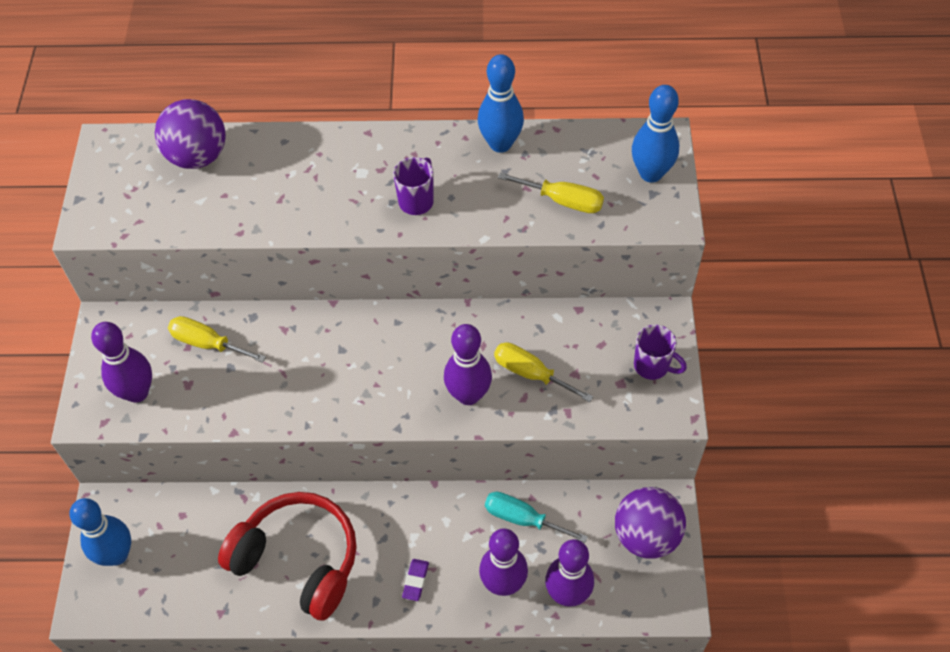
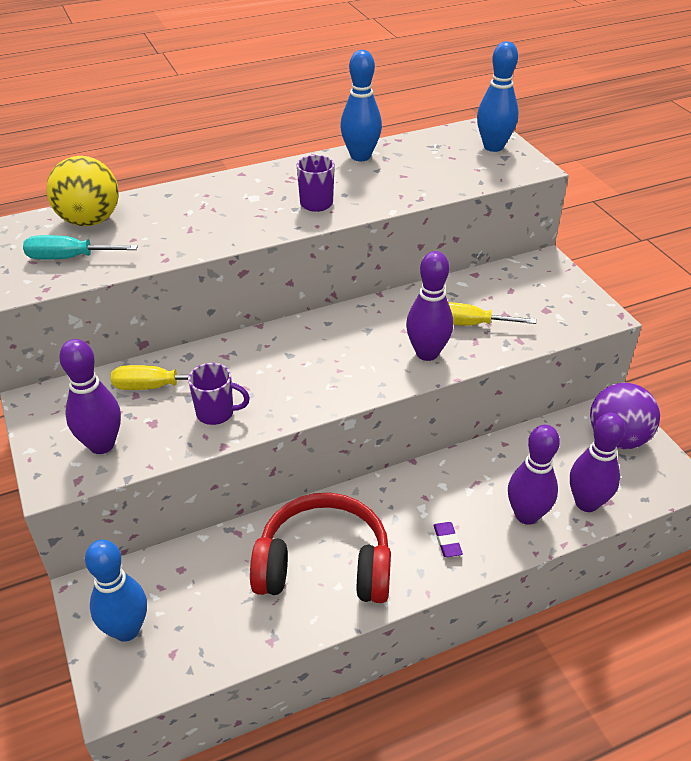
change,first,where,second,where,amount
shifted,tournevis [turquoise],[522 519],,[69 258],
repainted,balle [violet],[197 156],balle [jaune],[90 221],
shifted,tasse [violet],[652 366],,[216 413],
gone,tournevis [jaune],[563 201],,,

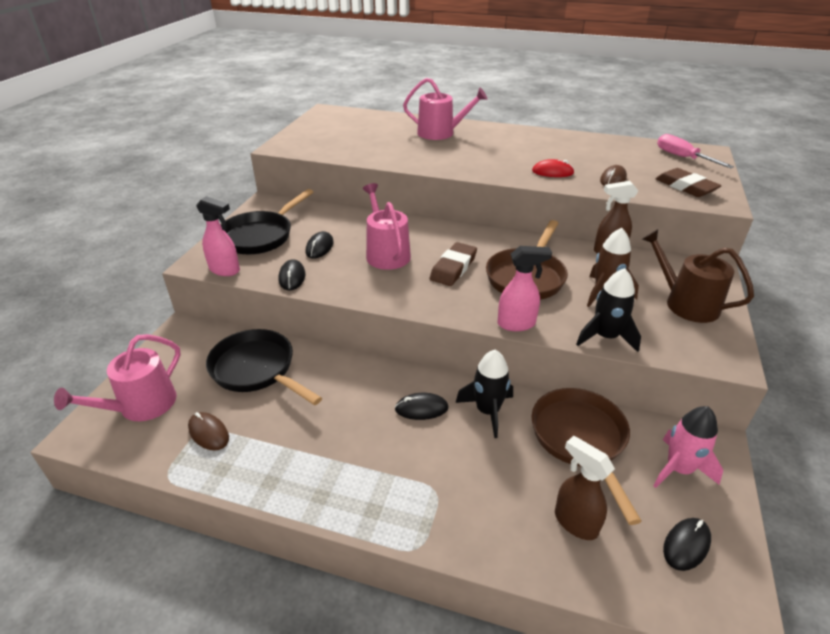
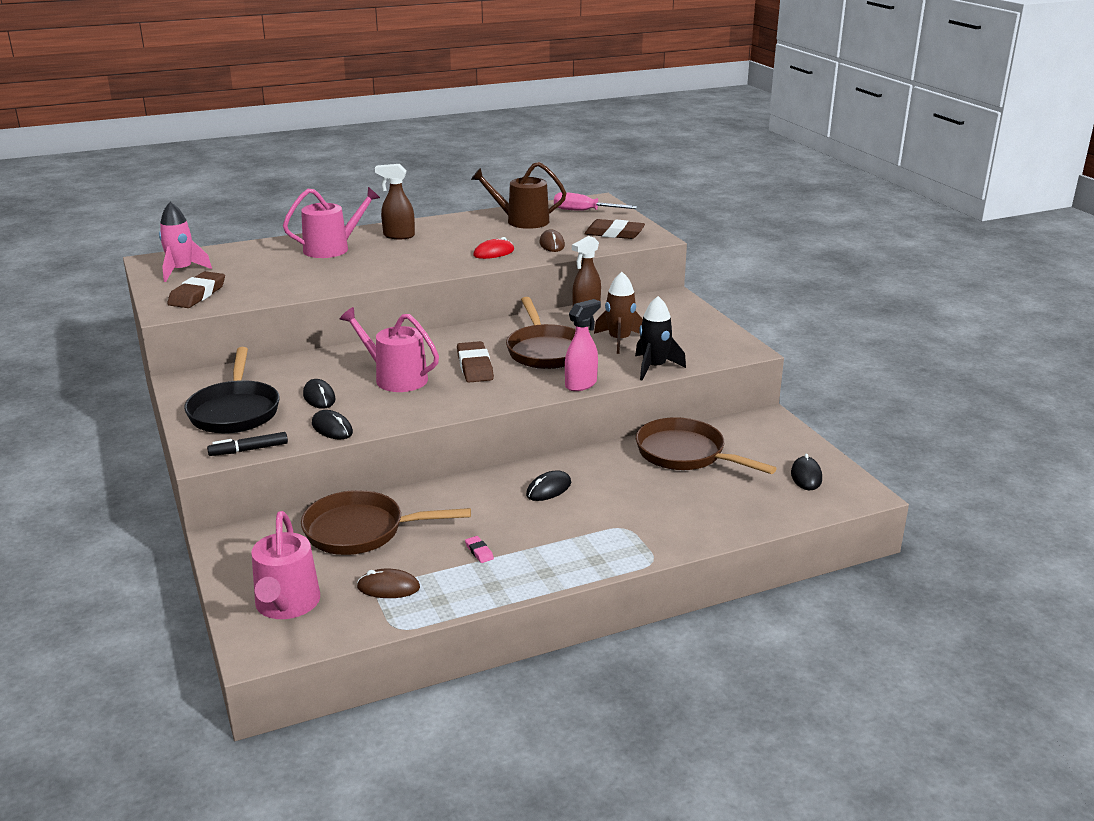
change,first,where,second,where,amount
shifted,fusée [rose],[678 469],,[181 271],
new,,,gomme [marron],[197 295],
swapped,vaporisateur [rose],[225 270],feutre [noir],[249 450],
repainted,poêle [noir],[256 369],poêle [marron],[361 531],
shifted,vaporisateur [marron],[575 522],,[398 236],
new,,,gomme [rose],[479 552],
shifted,arrosoir [marron],[686 303],,[522 221],
gone,fusée [noir],[487 411],,,

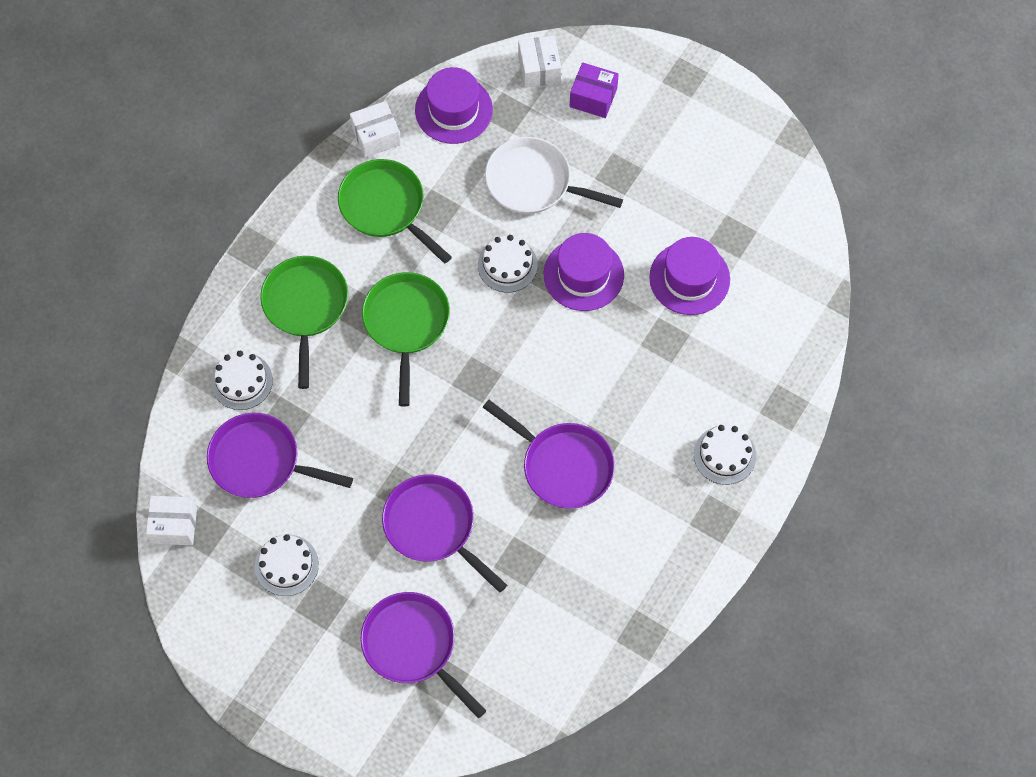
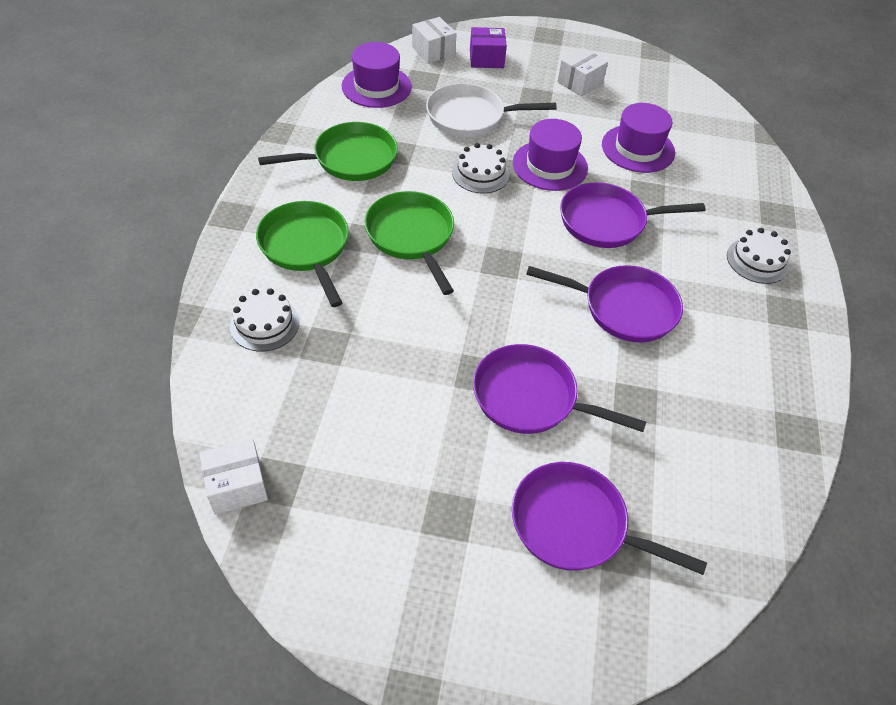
change,first,where,second,where,amount
rotated,poêle [vert],[386 208],,[349 159],135 degrees clockwise
shifted,boîte [blanc],[376 136],,[580 83],
shifted,poêle [violet],[261 461],,[608 221],
gone,gâteau [blanc],[286 565],,,

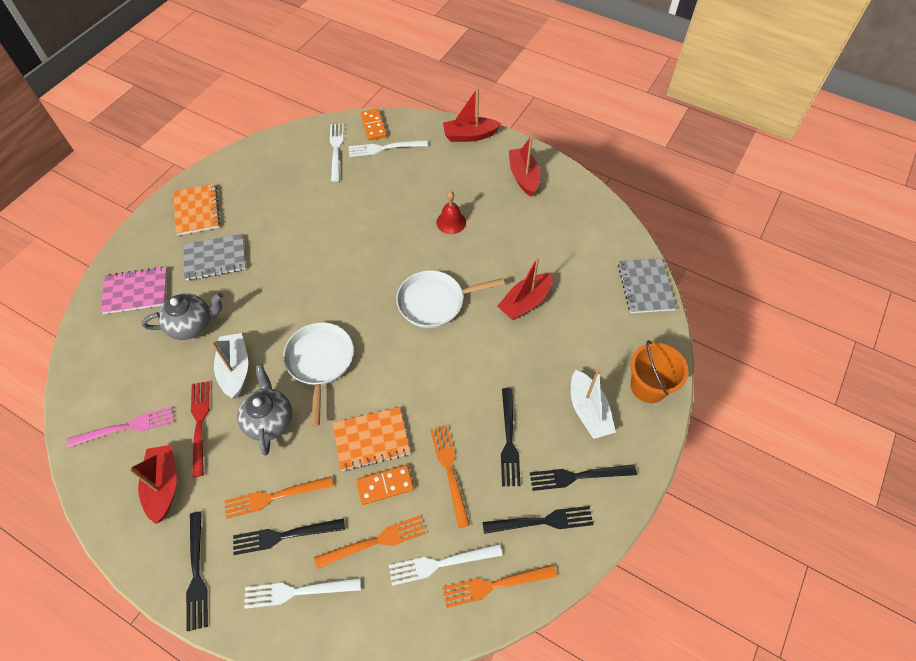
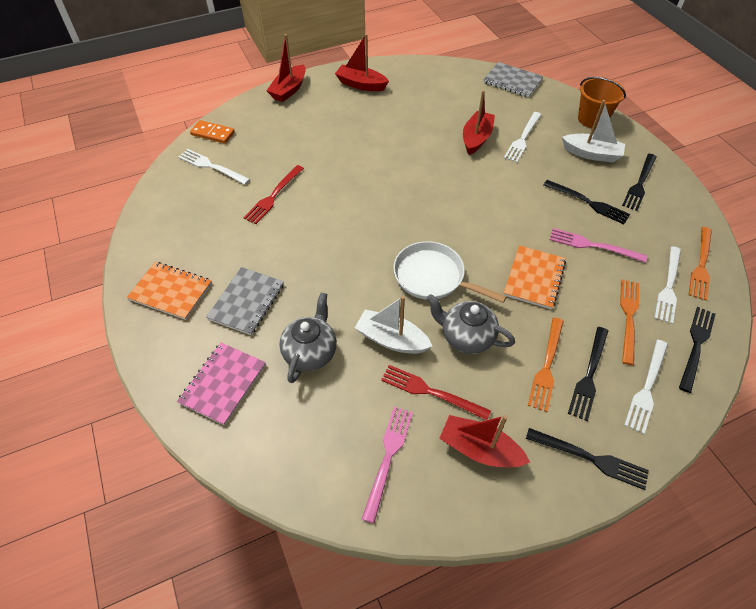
change,first,where,second,where,amount
new,,,fourchette [rouge],[273 196],
rotated,bateau [rouge],[525 302],,[476 138],150 degrees counterclockwise
shifted,fourchette [blanc],[384 148],,[522 138],
repainted,fourchette [orange],[449 470],fourchette [rose],[593 245],
shifted,fourchette [noir],[542 521],,[696 345],
gone,domino [orange],[385 485],,,
gone,poêle [blanc],[434 302],,,
gone,cloche [rouge],[451 222],,,

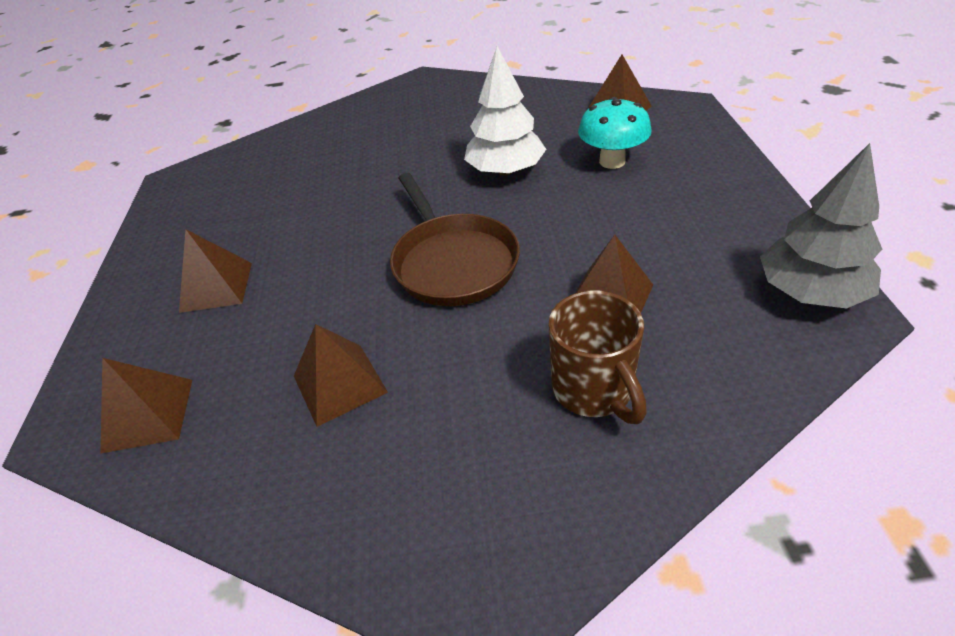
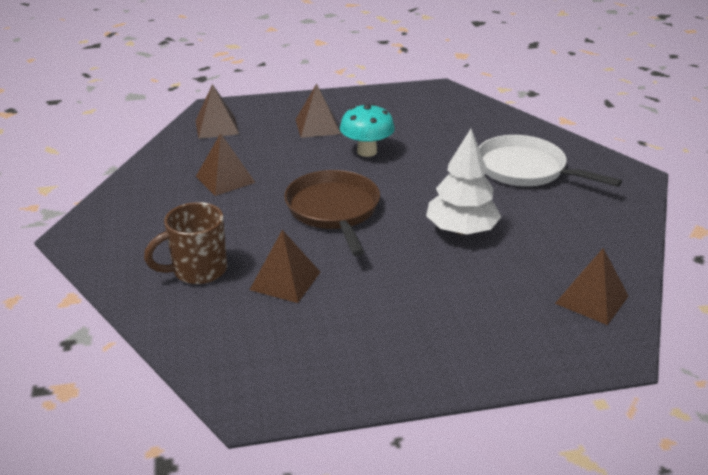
change,first,where,second,where,amount
rotated,poêle [marron],[453 262],,[334 210],105 degrees clockwise
shifted,champignon [turquoise],[612 161],,[367 151],
new,,,poêle [blanc],[525 169],
gone,arbre [gris],[810 292],,,

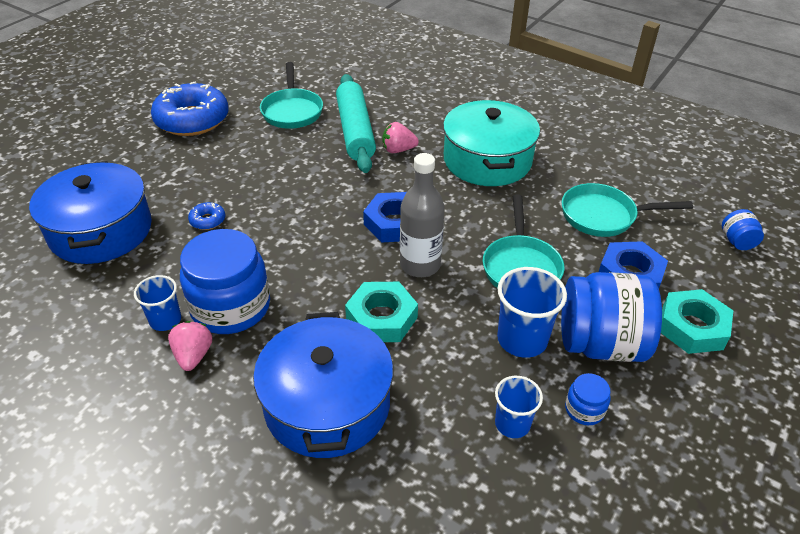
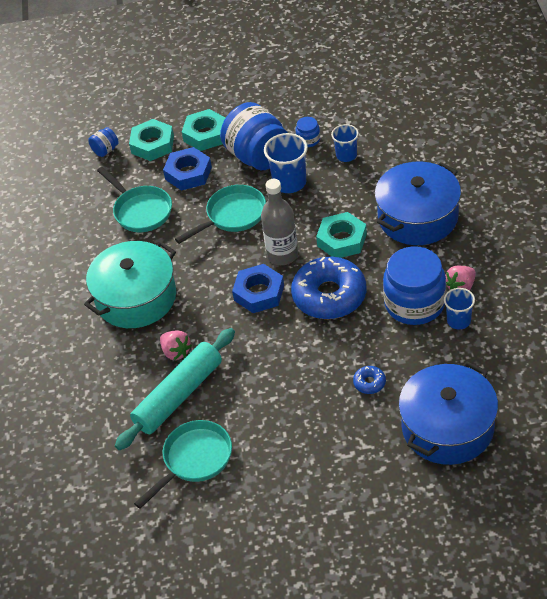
change,first,where,second,where,amount
new,,,écrou [turquoise],[152 144],
shifted,beignet [bleu],[192 120],,[329 296],

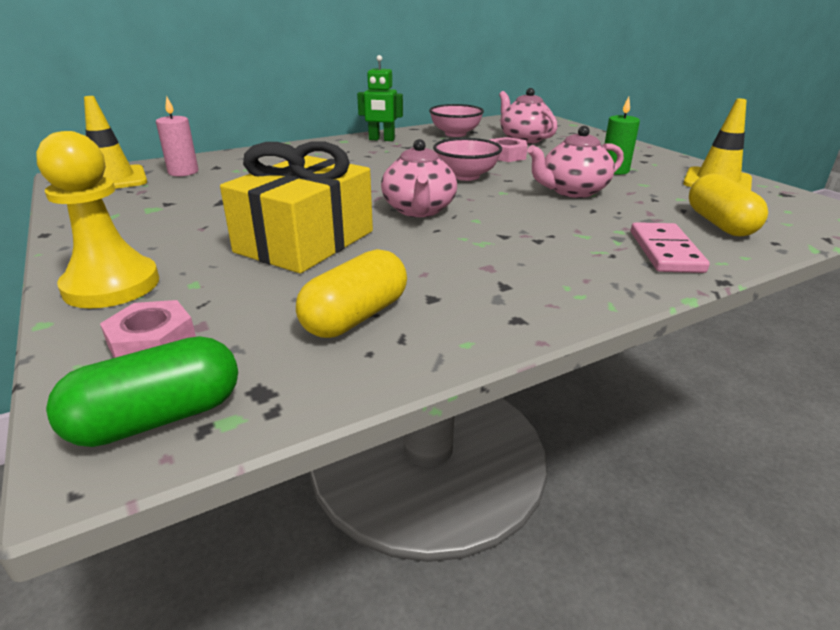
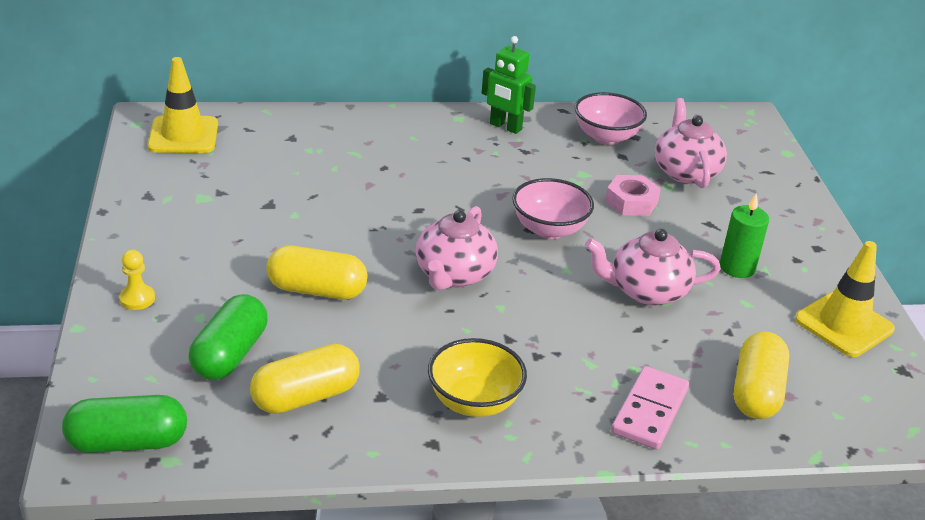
change,first,where,second,where,amount
scaled,pion [jaune],[112 285],,[137 299],x0.45
new,,,gélule [vert],[230 354],
swapped,cadeau [jaune],[305 241],gélule [jaune],[317 290],
new,,,bol [jaune],[474 402],
gone,écrou [rose],[152 343],,,
gone,bougie [rose],[183 172],,,

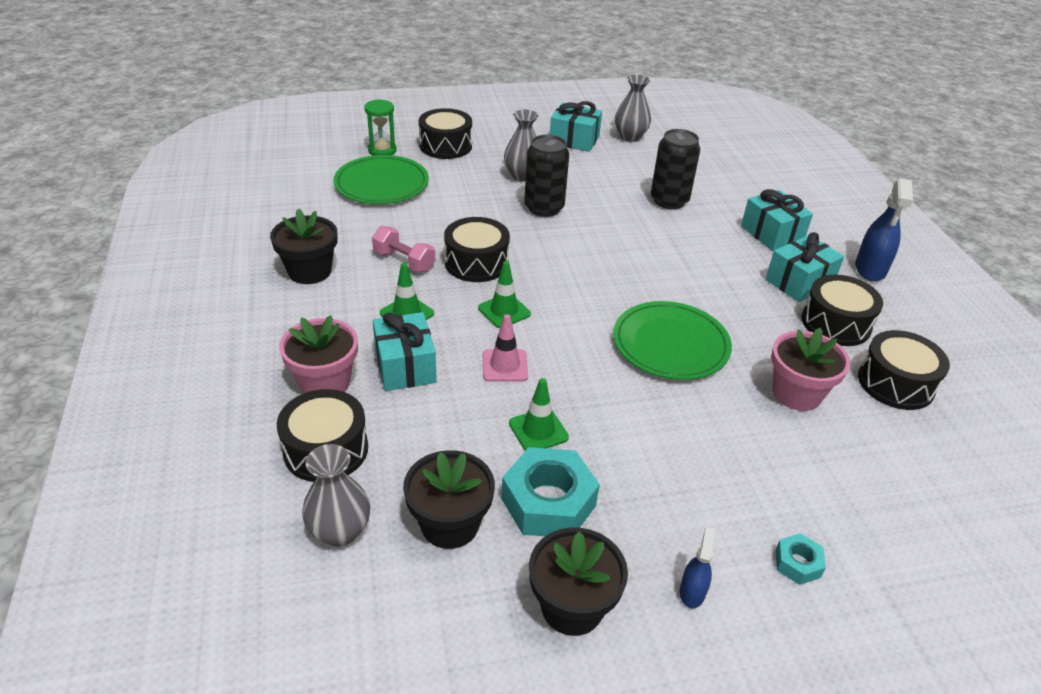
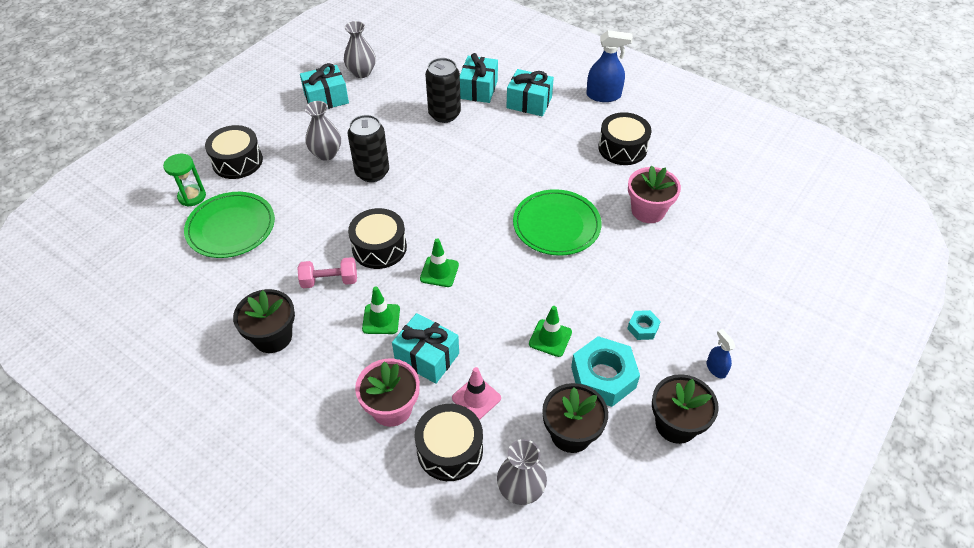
change,first,where,second,where,amount
shifted,cône de chantier [rose],[505 366],,[476 398],
shifted,cadeau [turquoise],[799 282],,[478 89],
rotated,vaporisateur [bleu],[870 269],,[603 95],60 degrees counterclockwise
shifted,écrou [turquoise],[797 563],,[643 328],
gone,tambour [noir],[895 383],,,

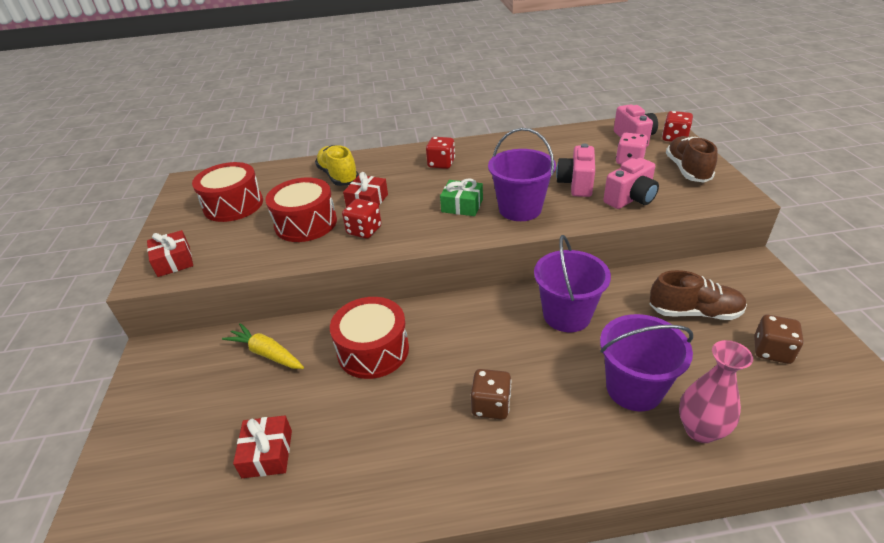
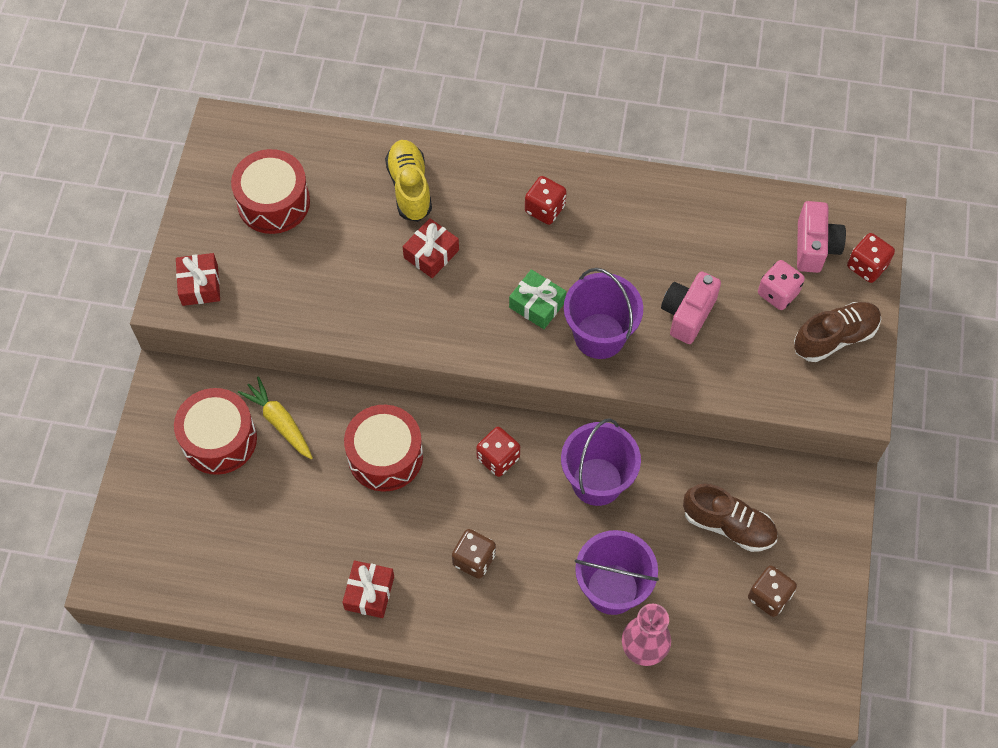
change,first,where,second,where,amount
shifted,tambour [rouge],[306 223],,[219 439],
shifted,cadeau [rouge],[267 453],,[369 593],
shifted,dé [rouge],[364 230],,[498 458],
rotated,chaussure [marron],[687 170],,[835 338],45 degrees clockwise
gone,appareil photo [rose],[630 199],,,

